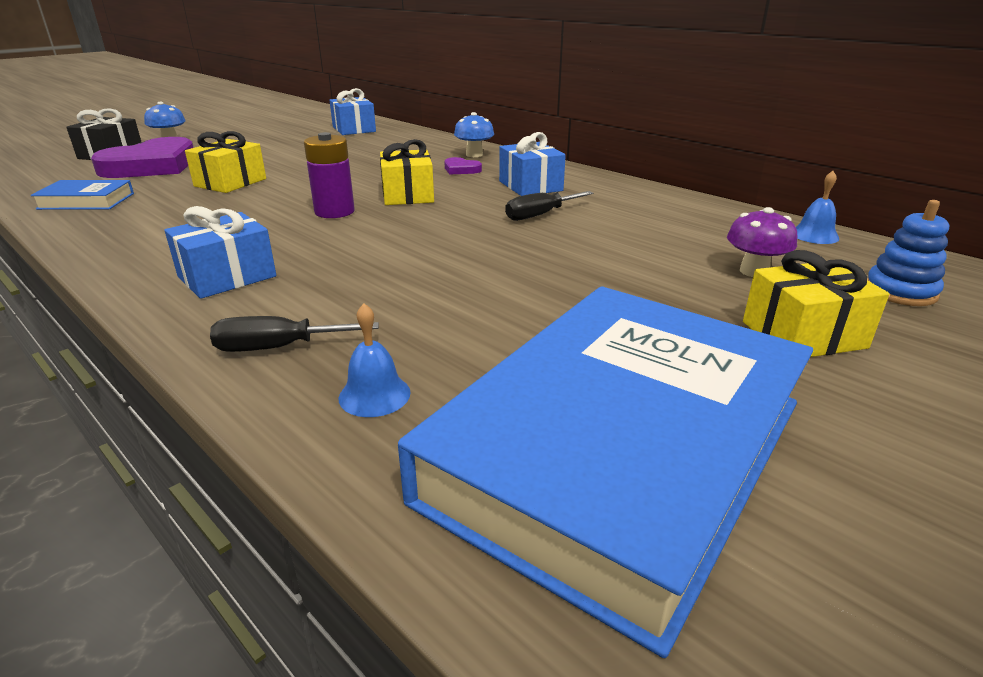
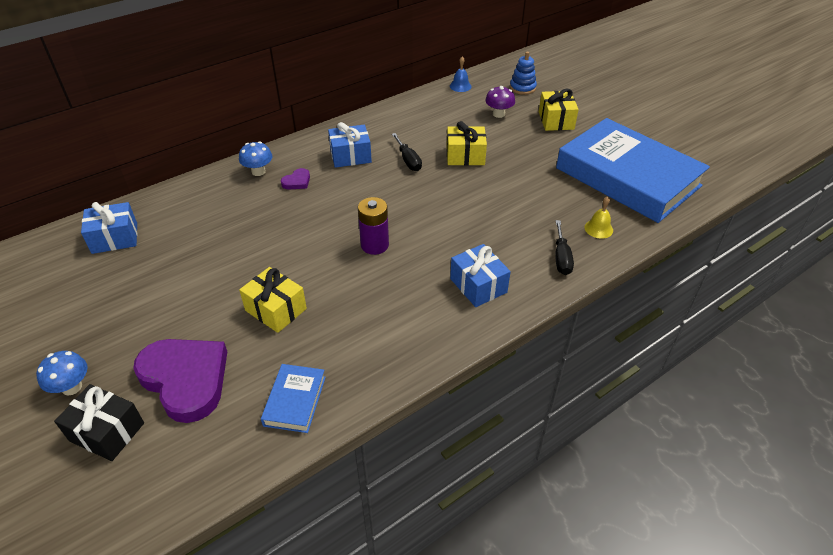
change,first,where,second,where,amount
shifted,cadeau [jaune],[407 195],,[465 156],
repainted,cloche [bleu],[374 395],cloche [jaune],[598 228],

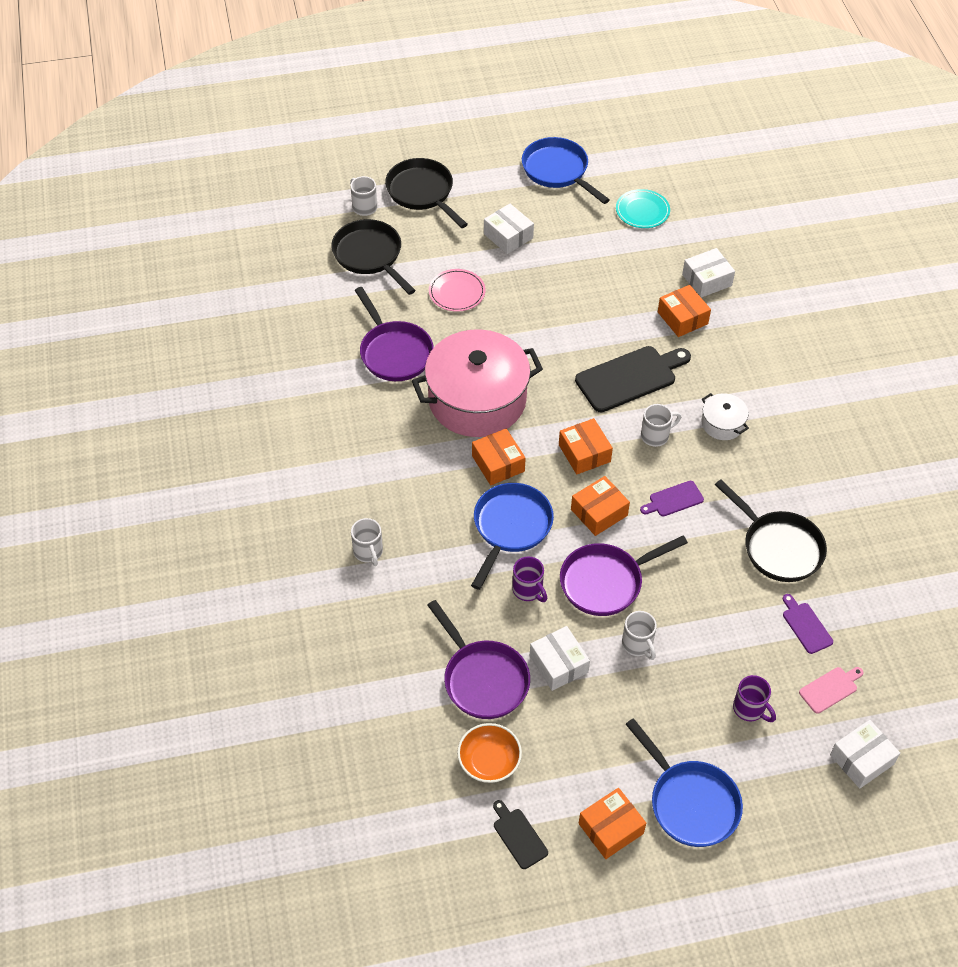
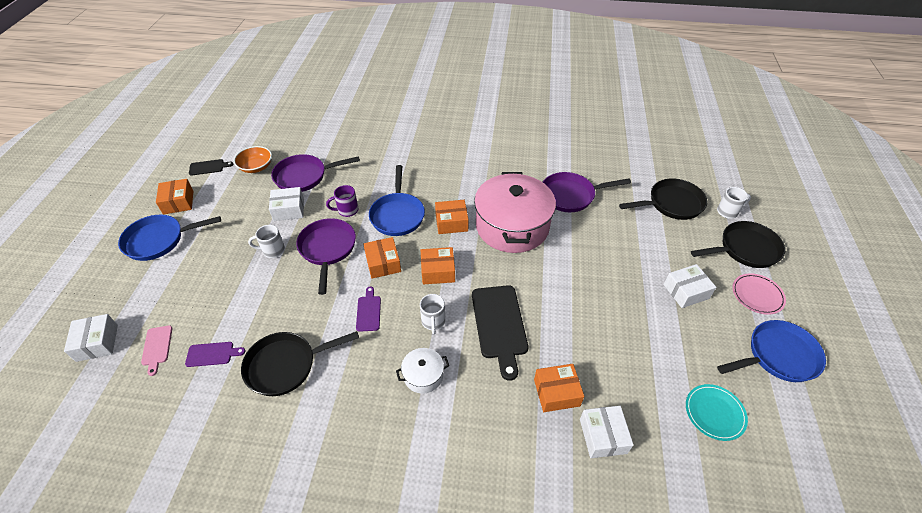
change,first,where,second,where,amount
rotated,poêle [bleu],[510 527],,[397 215],45 degrees clockwise
shifted,assiette [rose],[457 292],,[757 295],
gone,tasse [blanc],[368 552],,,
gone,tasse [violet],[750 709],,,

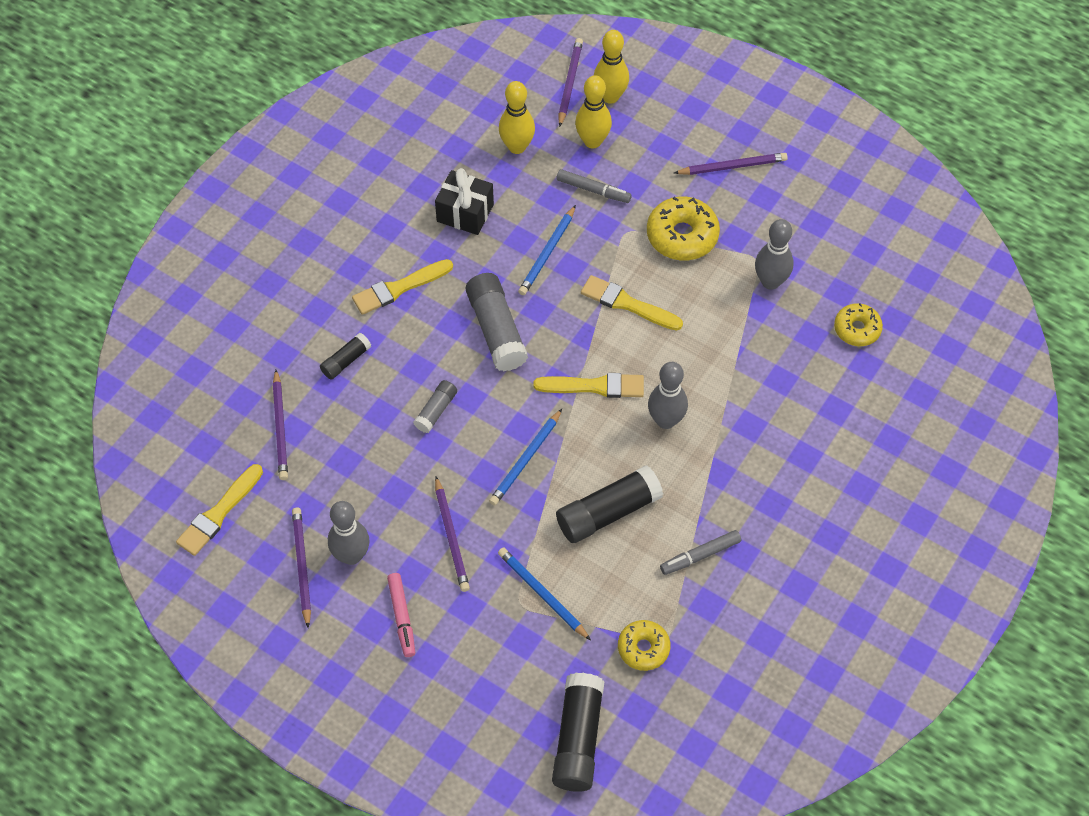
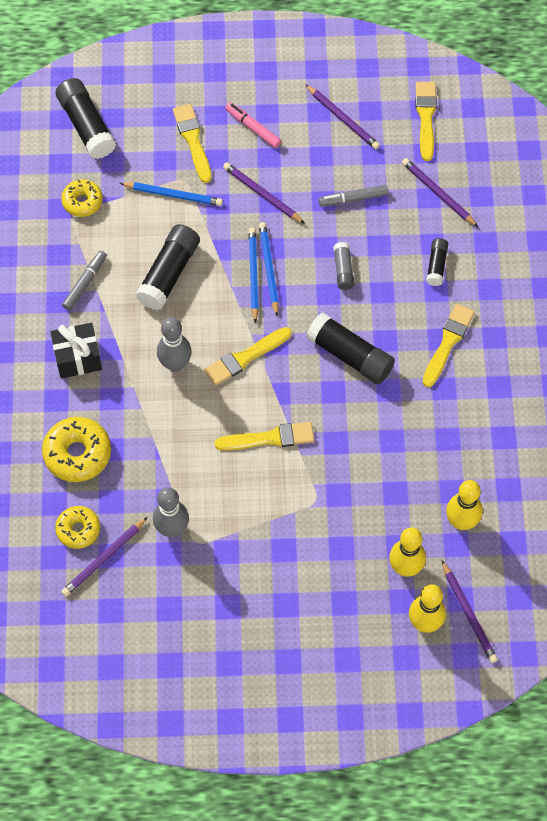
change,first,where,second,where,amount
shifted,beignet [jaune],[682 236],,[77 454],
shifted,cadeau [noir],[465 213],,[78 358],
shifted,crayon [violet],[732 166],,[104 558],
new,,,pinceau [jaune],[193 140],
shifted,crayon [bleu],[547 253],,[269 269],
repainted,bâton de colle [gris],[496 330],bâton de colle [noir],[350 355],
shifted,feutre [gris],[593 190],,[353 199],
gone,quille [gris],[351 555],,,

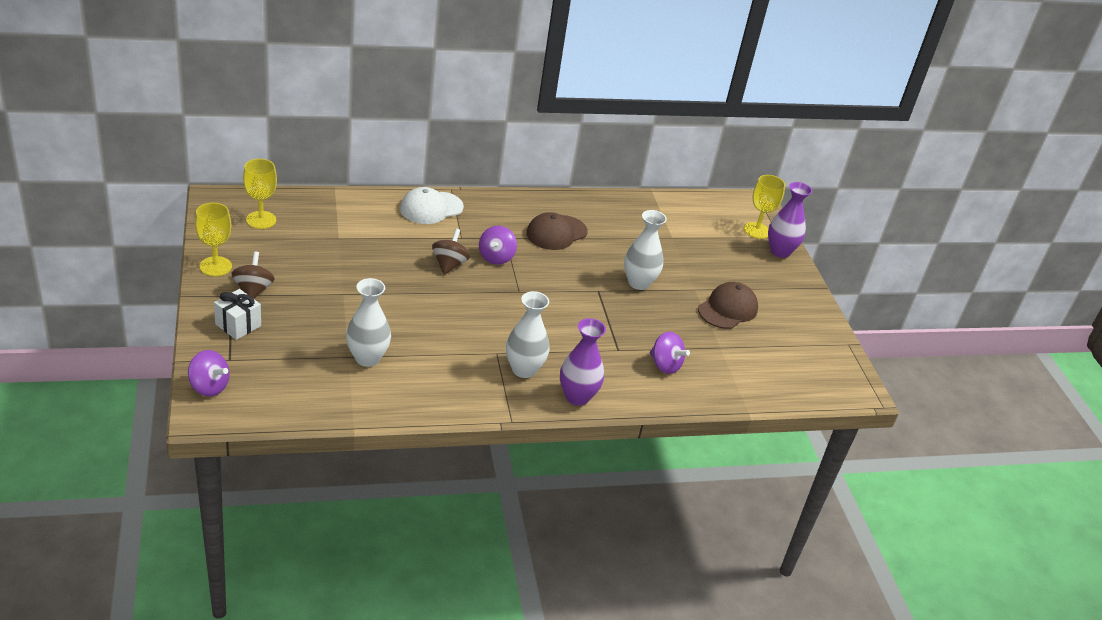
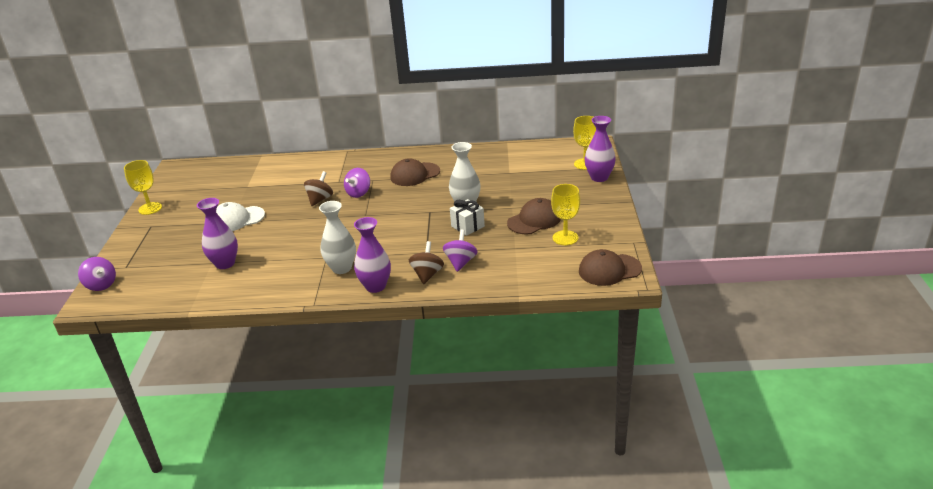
change,first,where,second,where,amount
repainted,vase [blanc],[367 358],vase [violet],[225 263],
shifted,casquette [blanc],[431 208],,[237 219],
shifted,toupie [marron],[253 290],,[427 274],
rotated,toupie [violet],[665 365],,[461 262],135 degrees counterclockwise
shifted,cadeau [blanc],[238 325],,[468 226],
shifted,verre à pied [jaune],[261 220],,[565 238],
new,,,casquette [marron],[609 270],

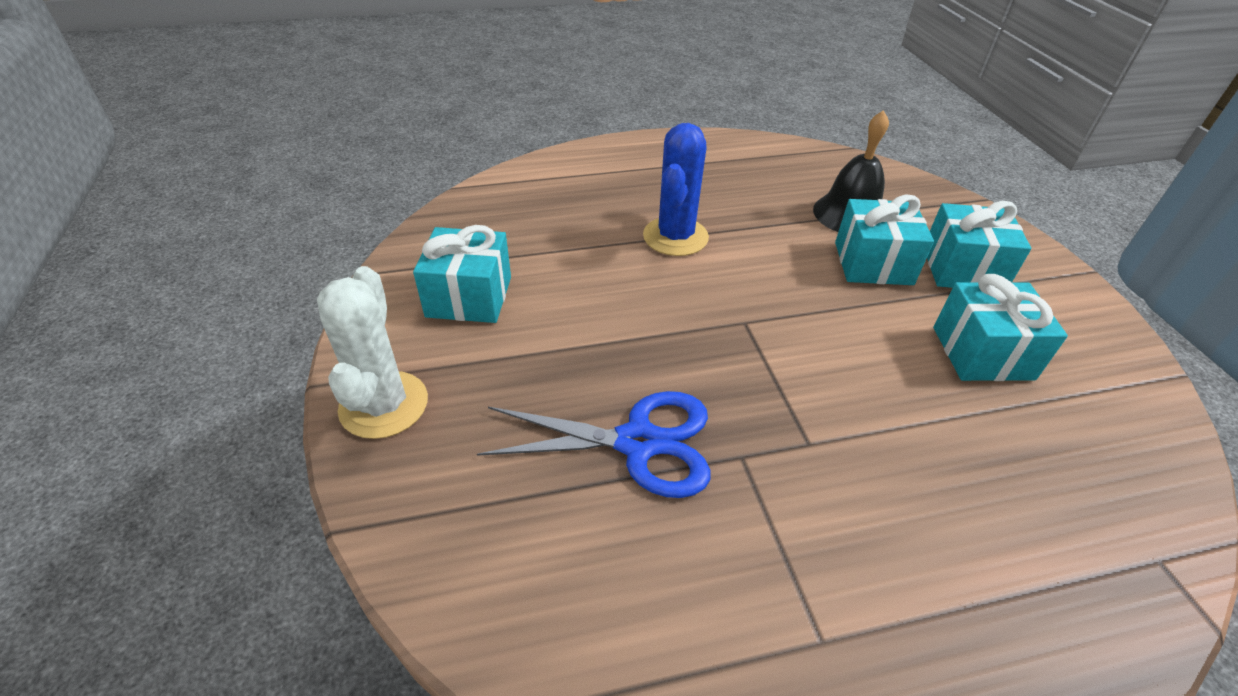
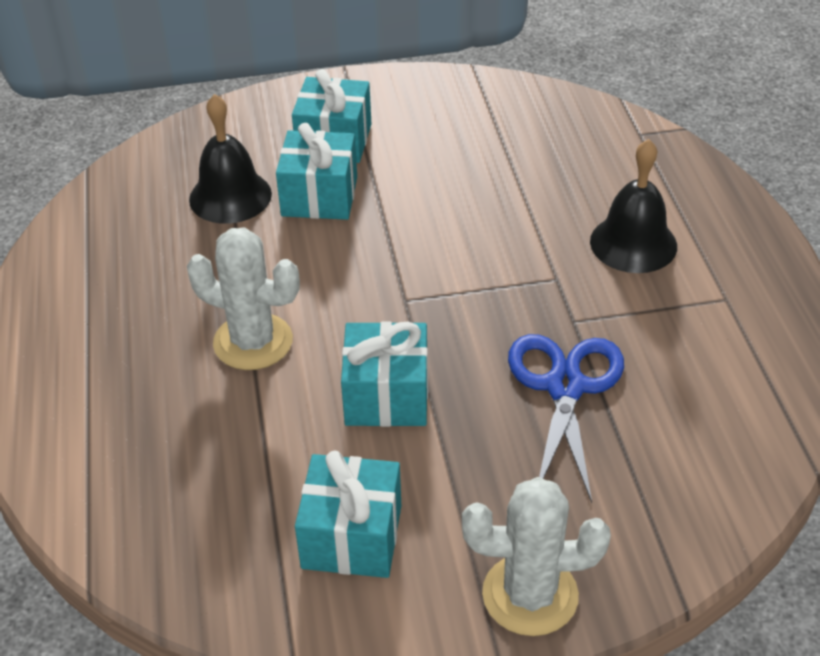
change,first,where,second,where,amount
repainted,cactus [bleu],[675 237],cactus [blanc],[253 342],
shifted,cadeau [turquoise],[982 353],,[386 396],
new,,,cloche [noir],[633 243],

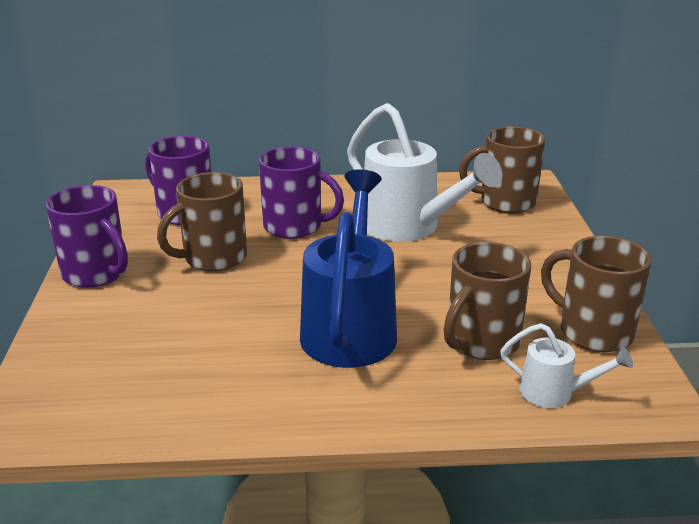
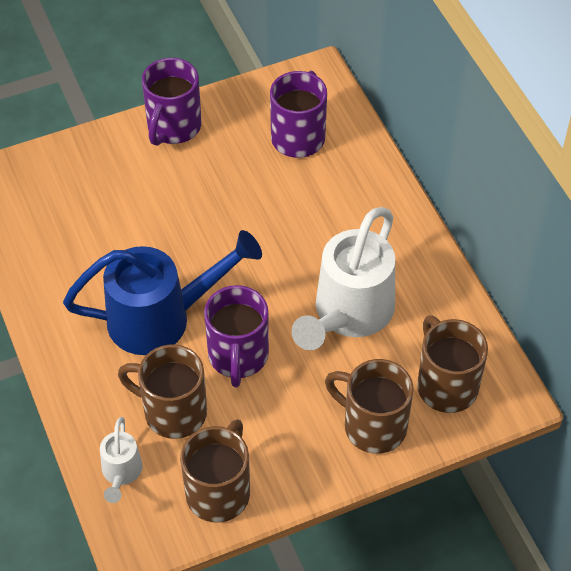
change,first,where,second,where,amount
shifted,tasse [violet],[295 227],,[238 357],
shifted,tasse [marron],[213 258],,[372 426],

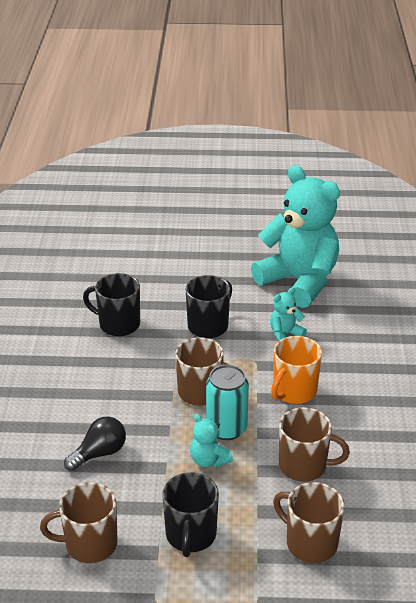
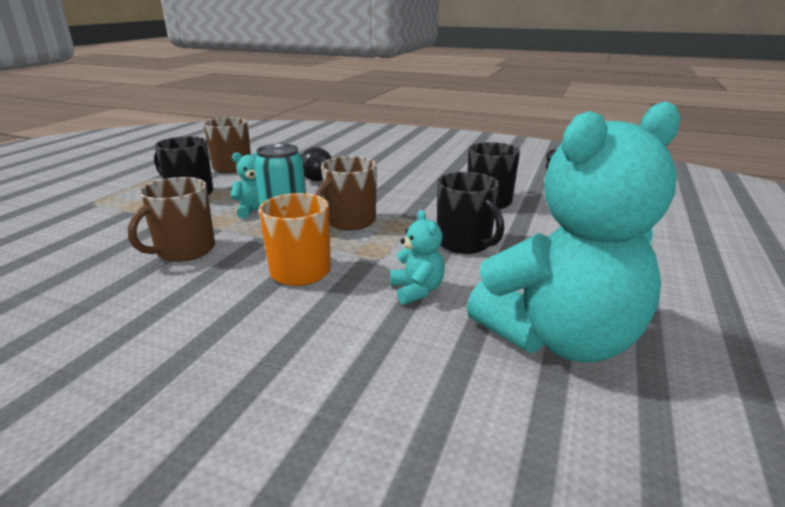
change,first,where,second,where,amount
gone,tasse [marron],[310 543],,,

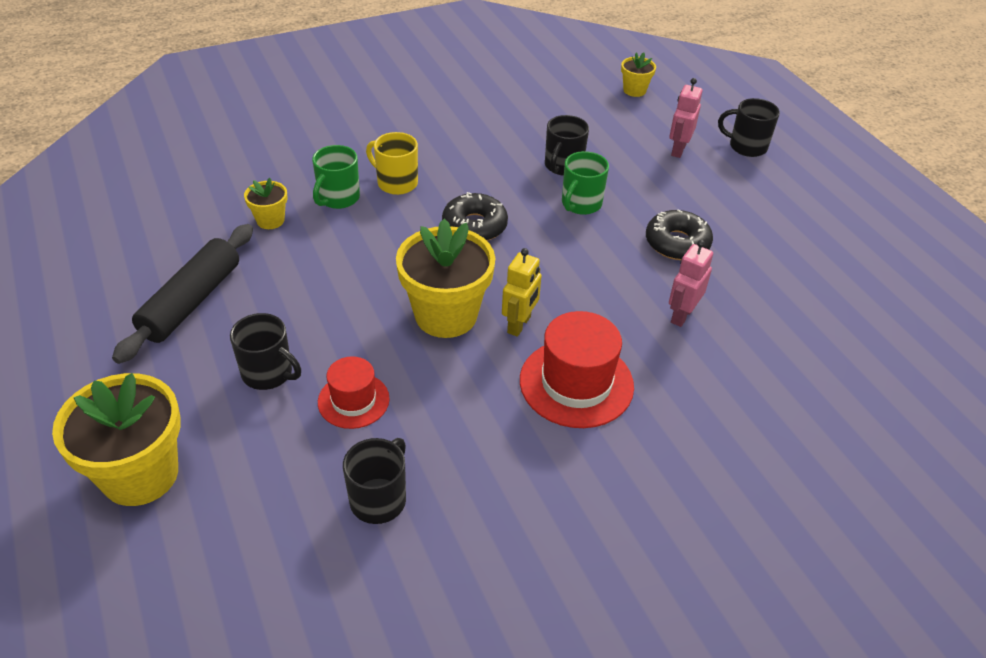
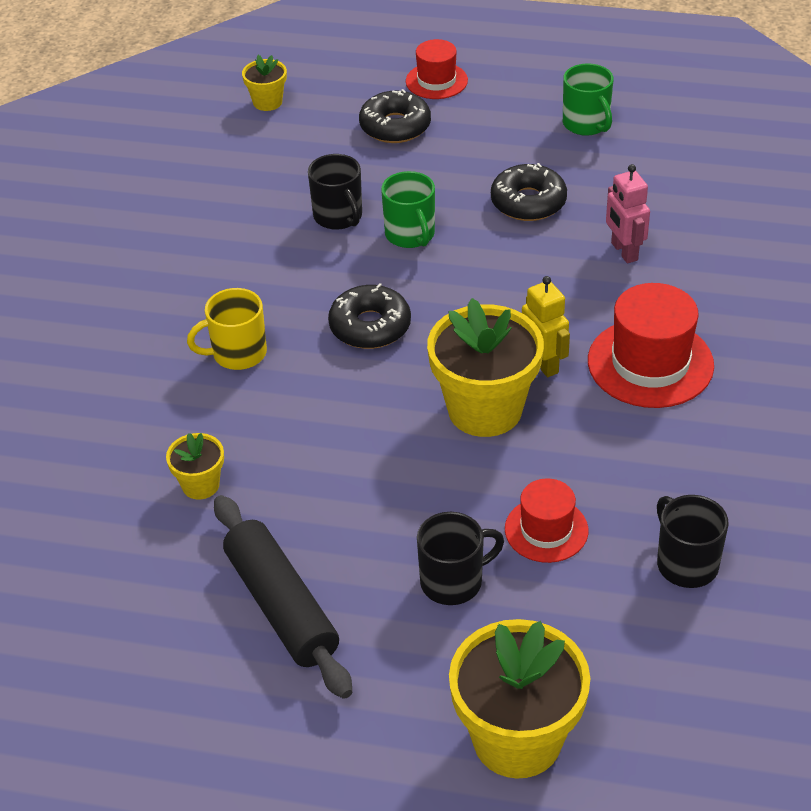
change,first,where,second,where,amount
swapped,robot [rose],[678 150],beignet [noir],[395 126],
swapped,tasse [noir],[746 146],chapeau [rouge],[436 81],
shifted,tasse [vert],[338 198],,[586 124],

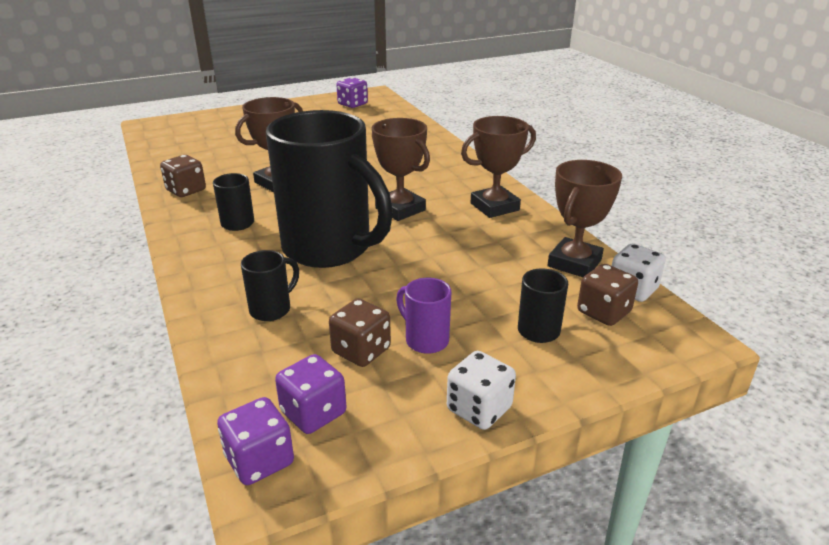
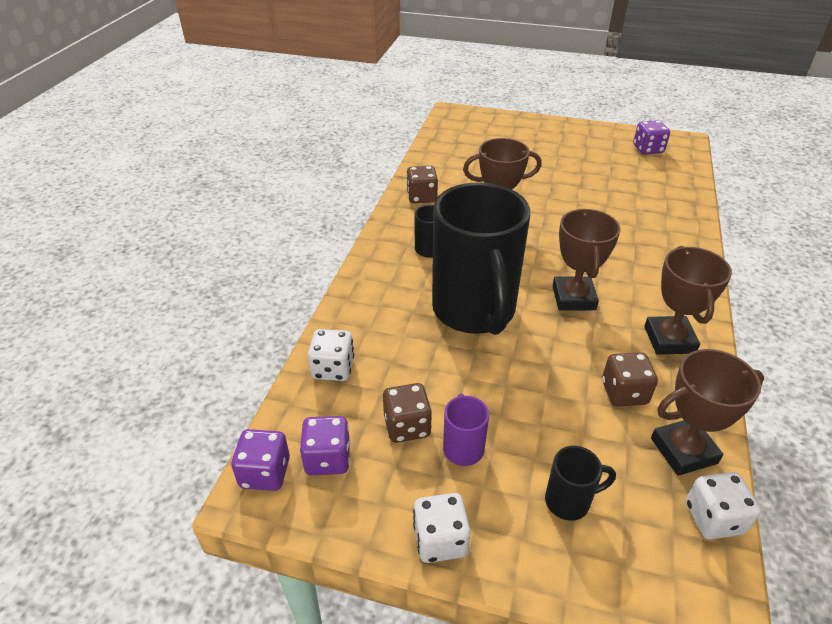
change,first,where,second,where,amount
new,,,dé [blanc],[333 368],
shifted,dé [marron],[603 312],,[624 393],
rotated,trophée [marron],[494 207],,[669 340],75 degrees clockwise
gone,tasse [noir],[272 309],,,

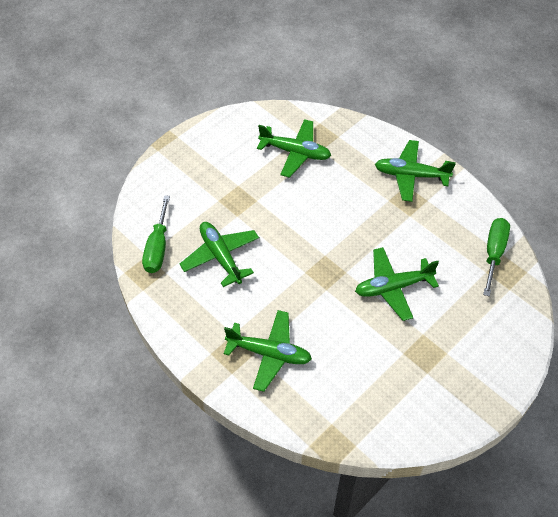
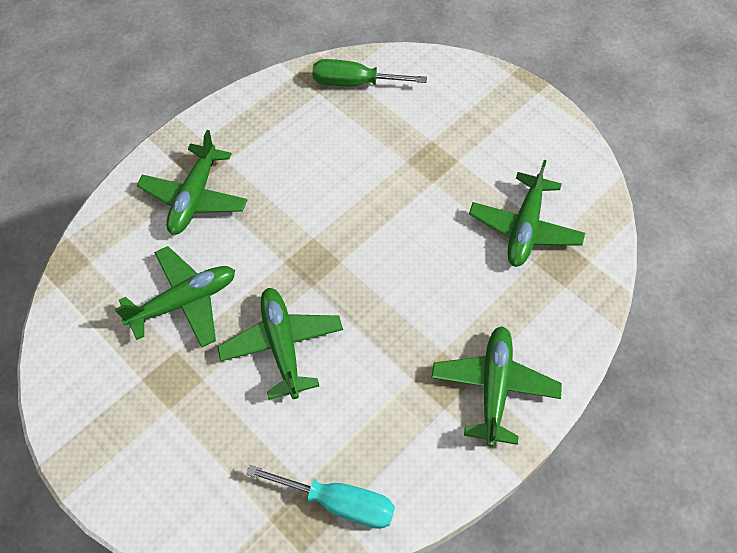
change,first,where,second,where,amount
shifted,avion [vert],[221 256],,[184 302],
repainted,tournevis [vert],[494 253],tournevis [turquoise],[339 502],

